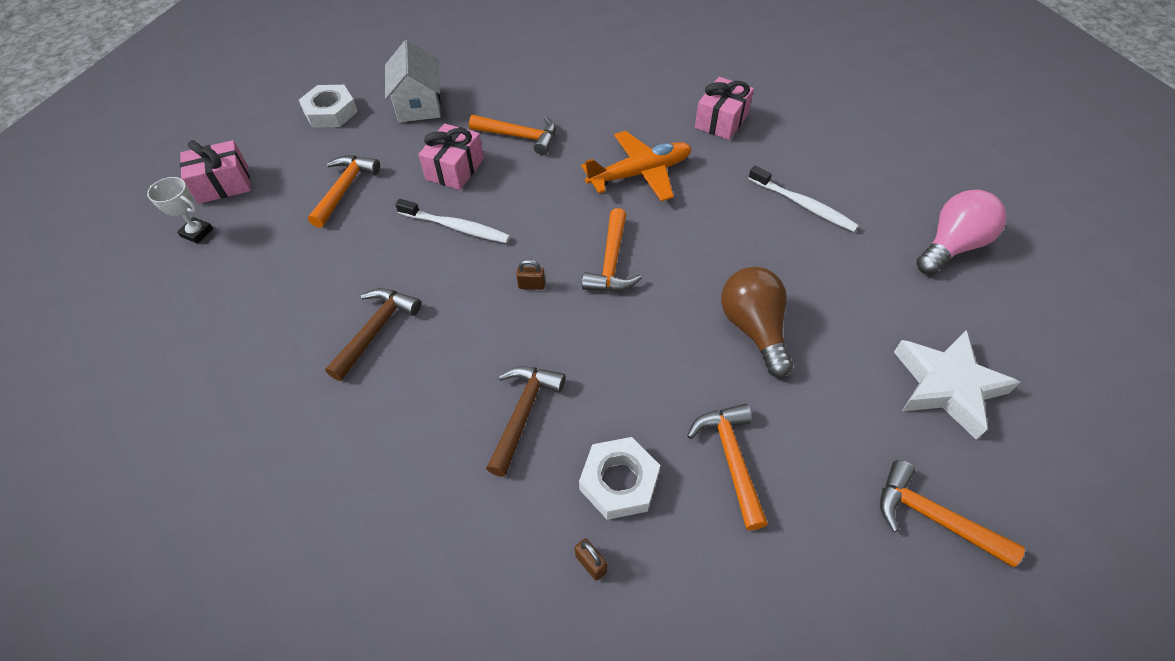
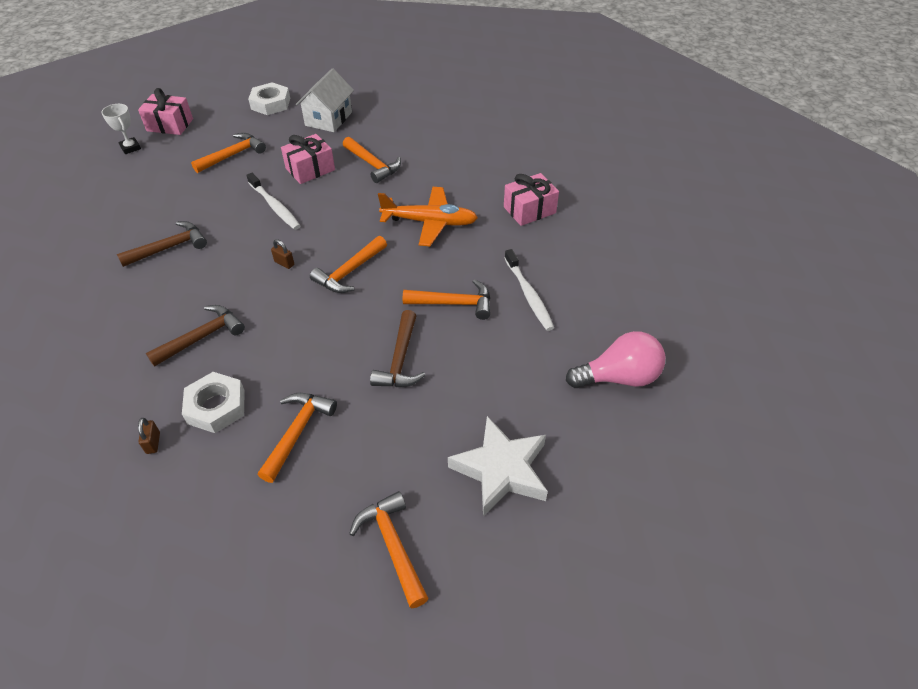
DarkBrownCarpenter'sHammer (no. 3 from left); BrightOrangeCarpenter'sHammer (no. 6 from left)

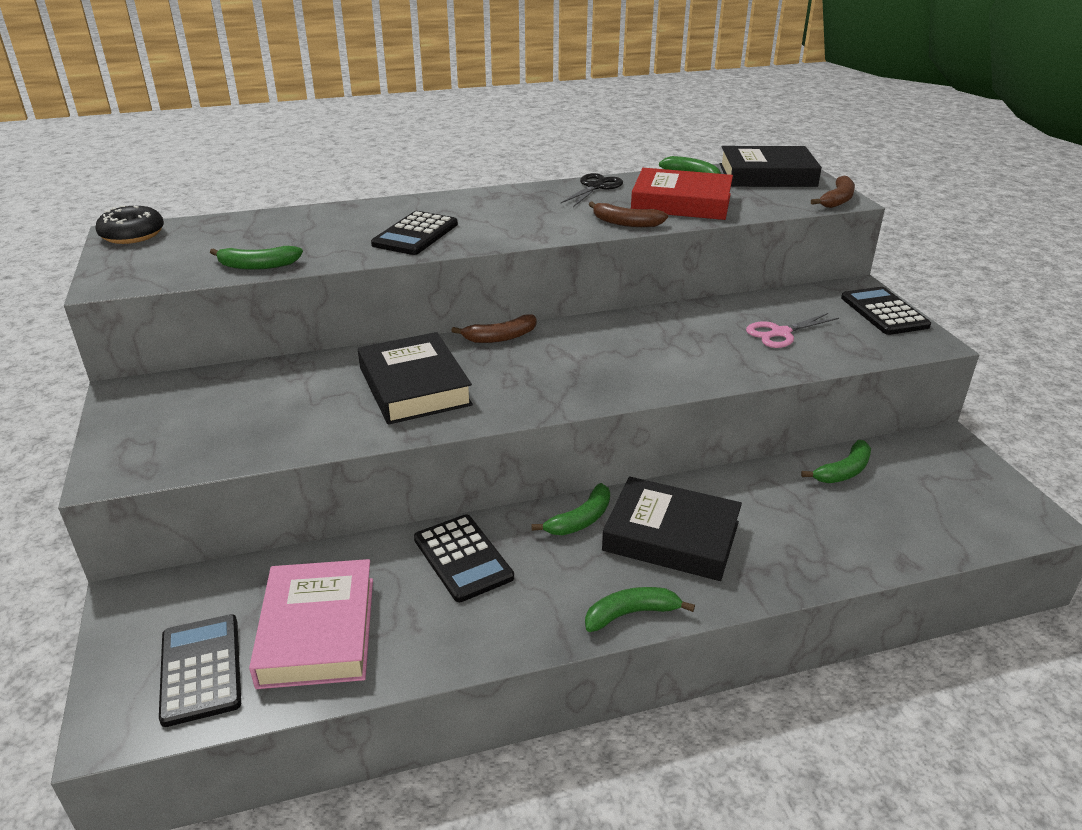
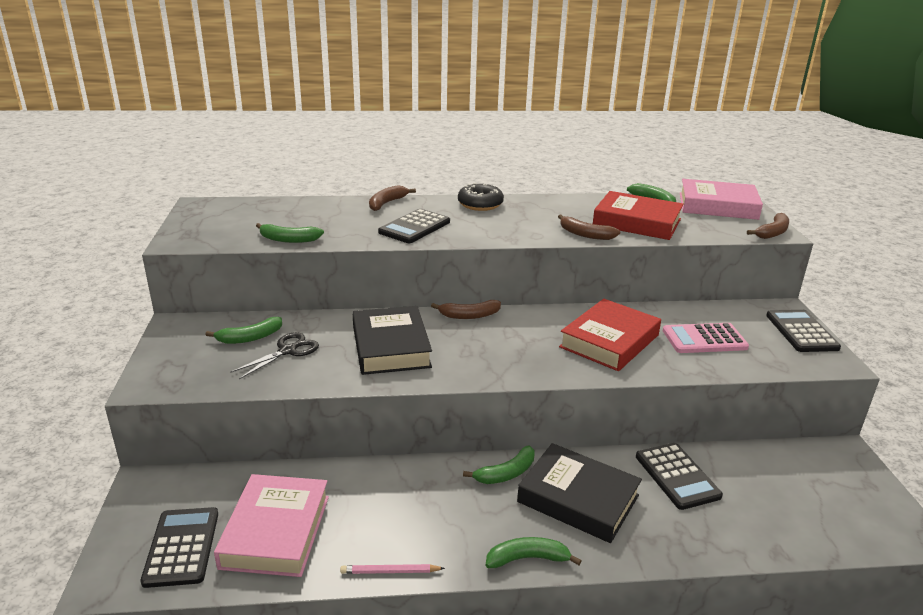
LeafGreenToyBanana (no. 1 from left); BlackShears; PinkWoodenPencil; DarkBrownToyBanana (no. 1 from left); BlackDoughnut; RedHardback (no. 1 from left); BlackAddingMachine (no. 3 from left); PinkAddingMachine; PinkHardback (no. 2 from left)

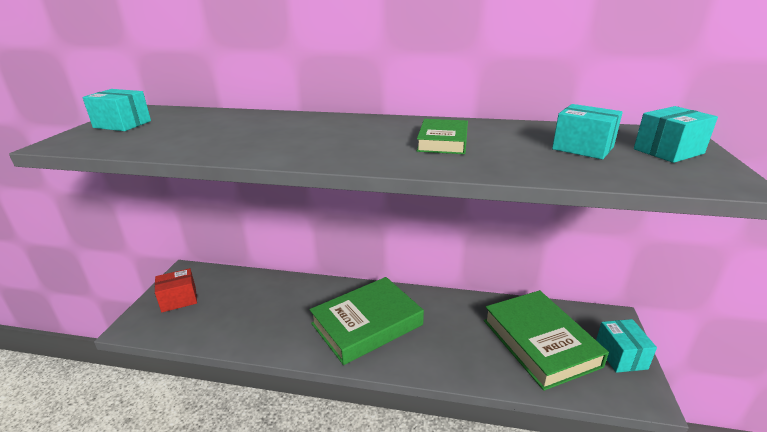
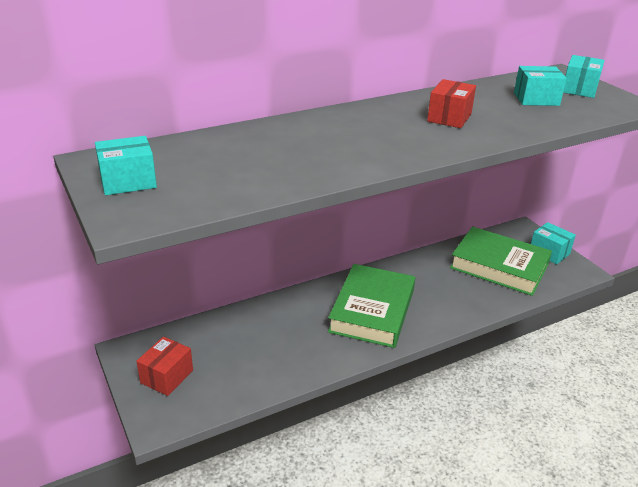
RedBox (no. 2 from left)

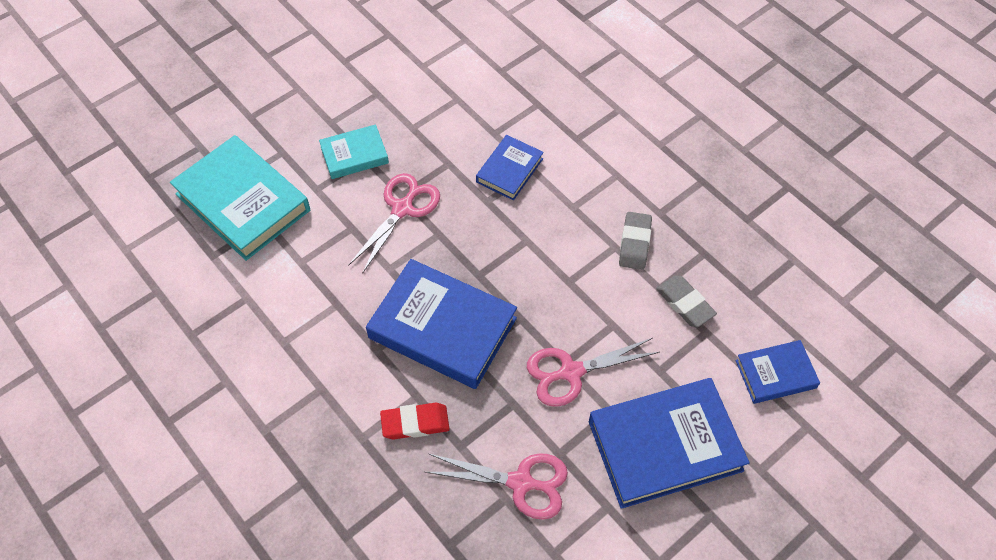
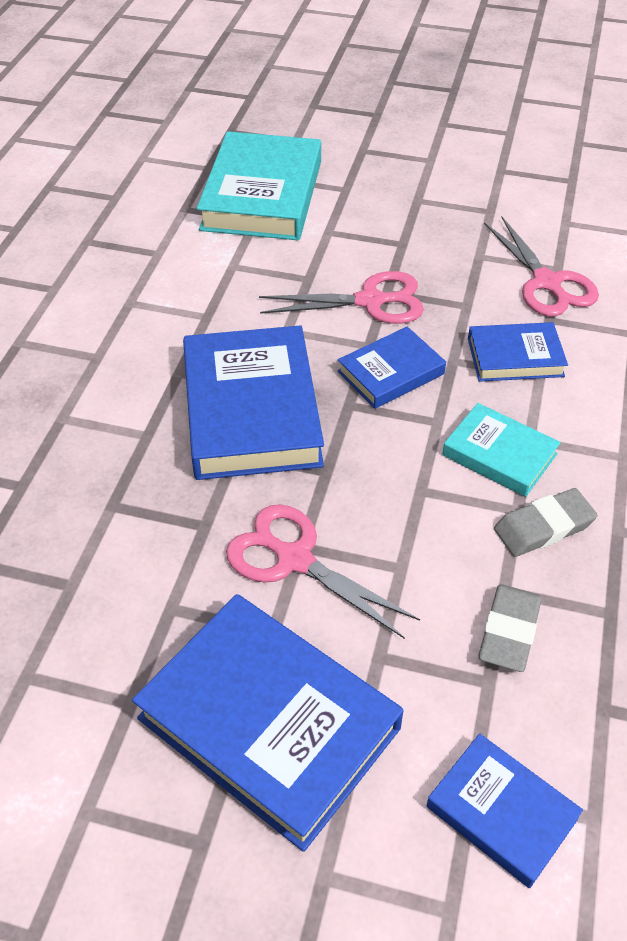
RoyalBlueHardback (no. 3 from left); TurquoiseHardback (no. 2 from left); PinkShears (no. 3 from left); RedPencilEraser

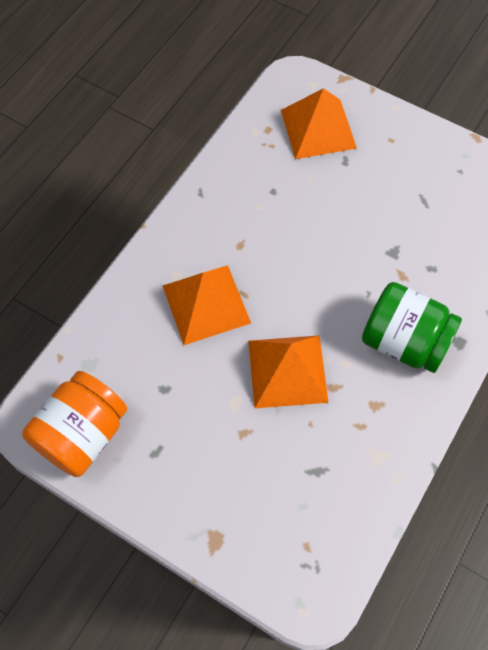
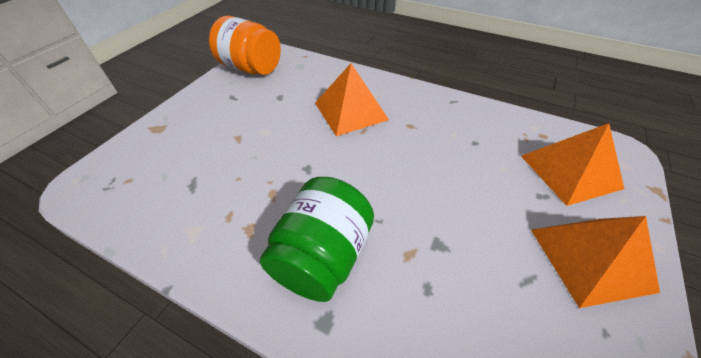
BrightOrangePyramid (no. 3 from left)

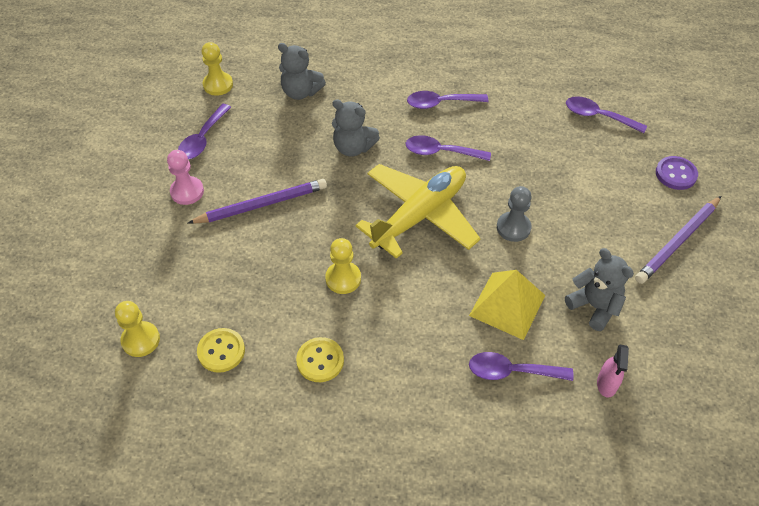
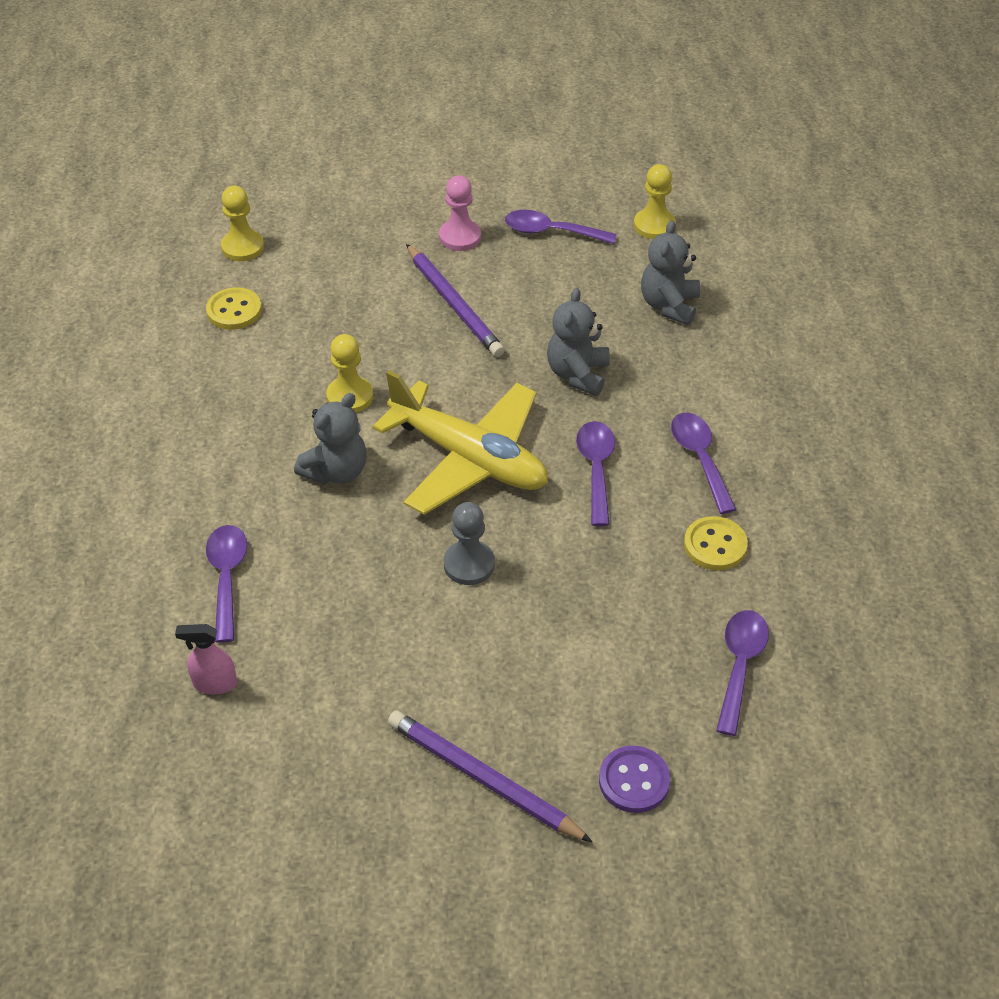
GrayStuffedBear (no. 1 from left); GoldenShirtButton (no. 2 from left); GoldenPyramid

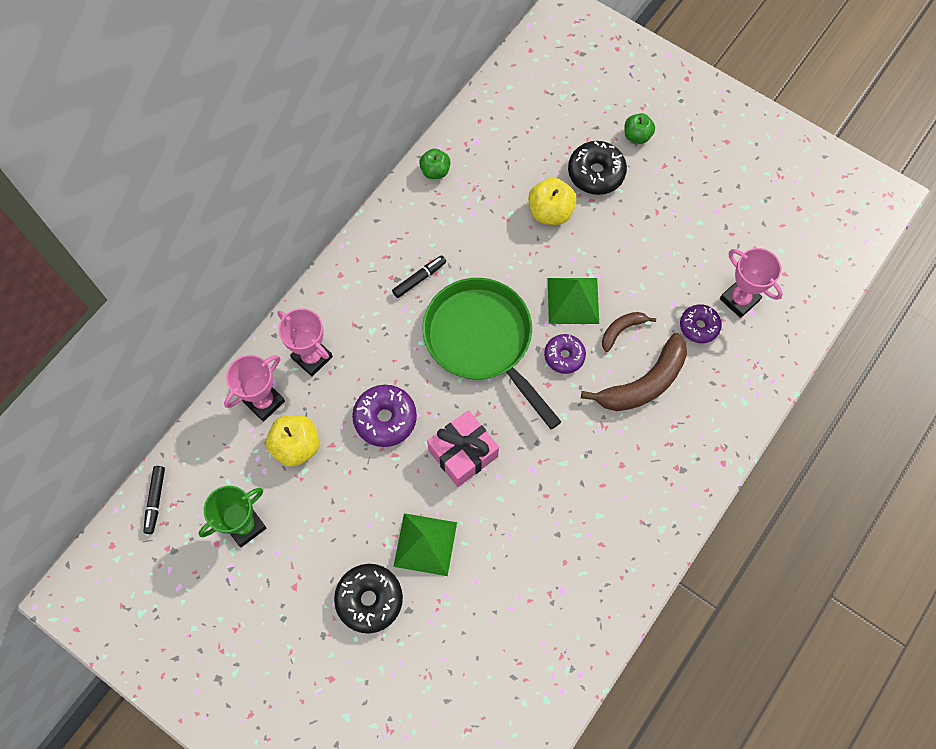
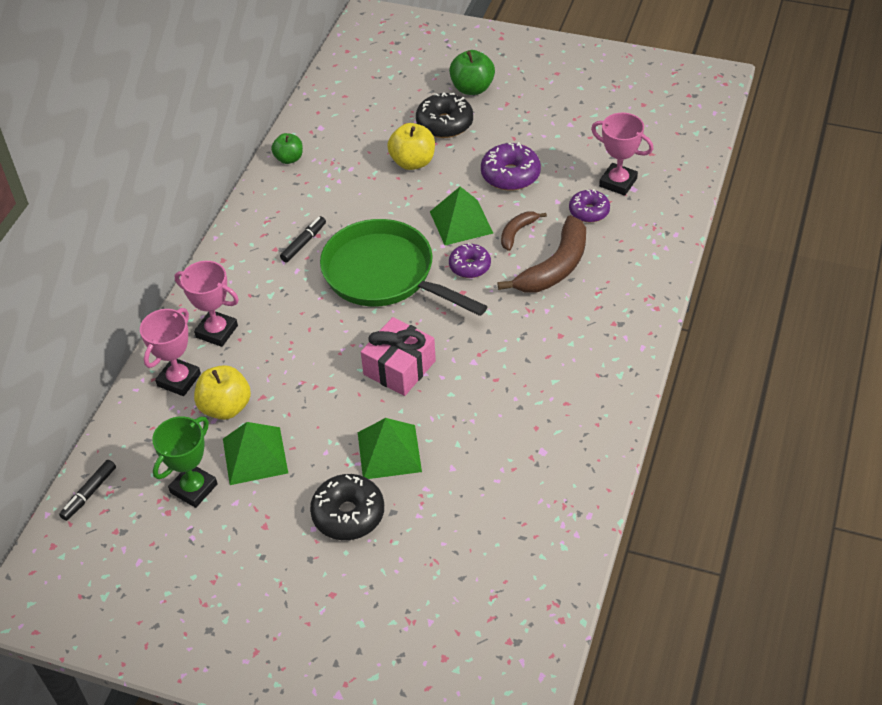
BlackMarkerPen (no. 1 from left); LeafGreenPyramid (no. 1 from left); LeafGreenApple (no. 2 from left); RoyalPurpleDoughnut (no. 2 from left)

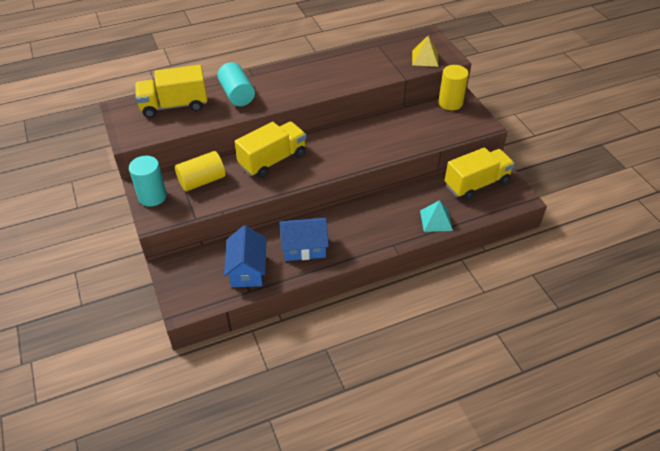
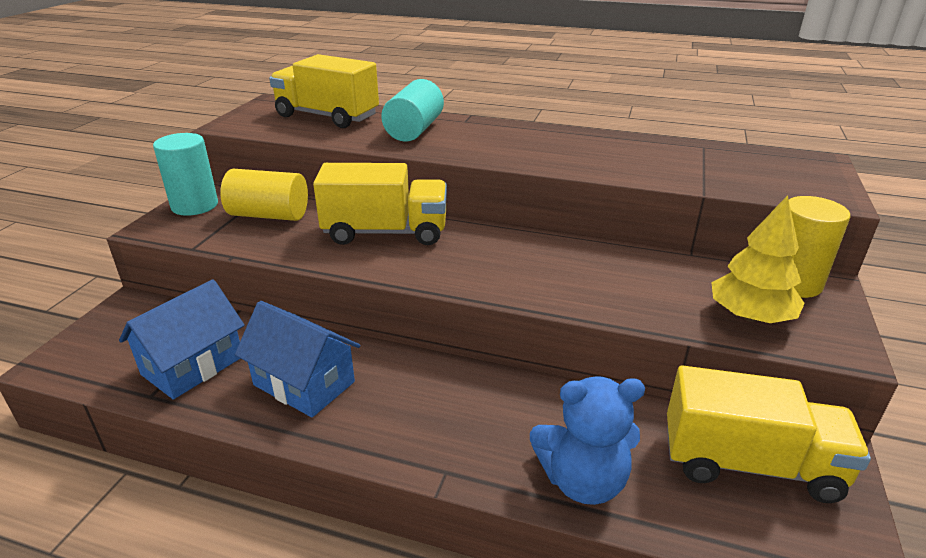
RoyalBlueStuffedBear; GoldenFirTree; GoldenPyramid

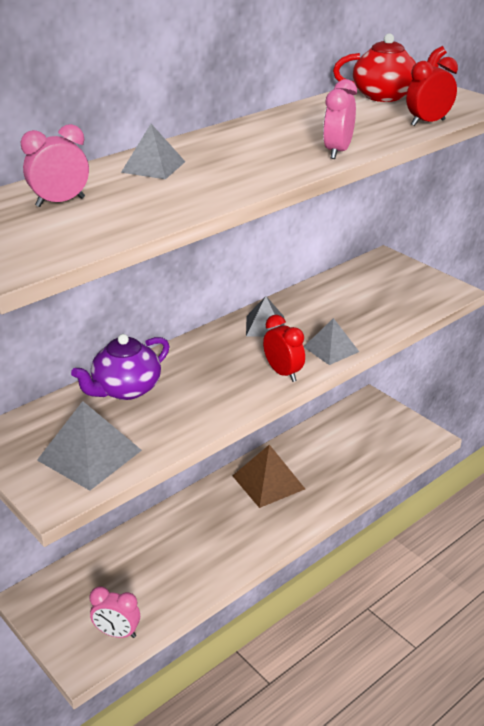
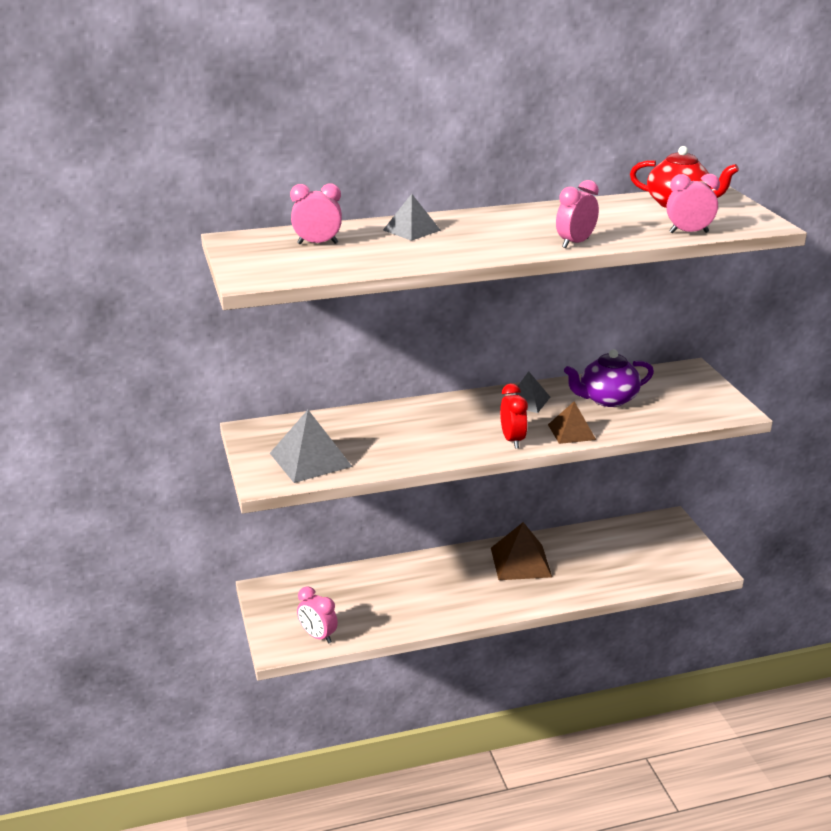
DarkBrownPyramid (no. 2 from left); RoyalPurpleTeapot; PinkAlarmClock (no. 4 from left)

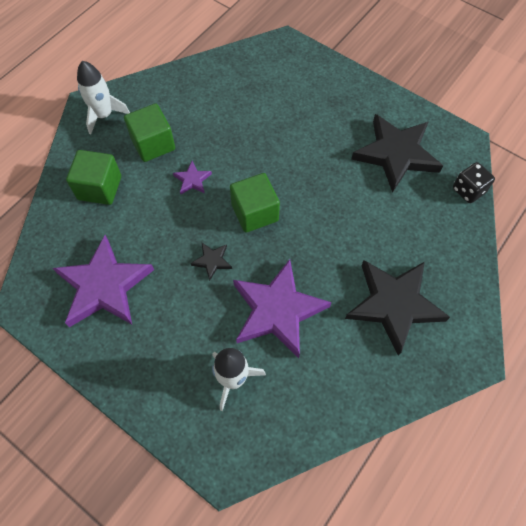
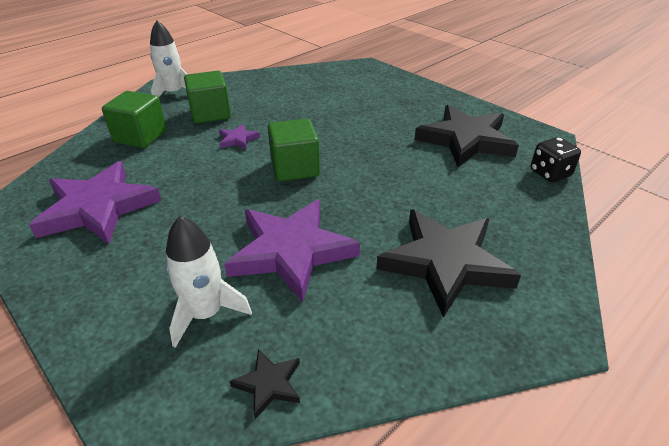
BlackStar (no. 1 from left)

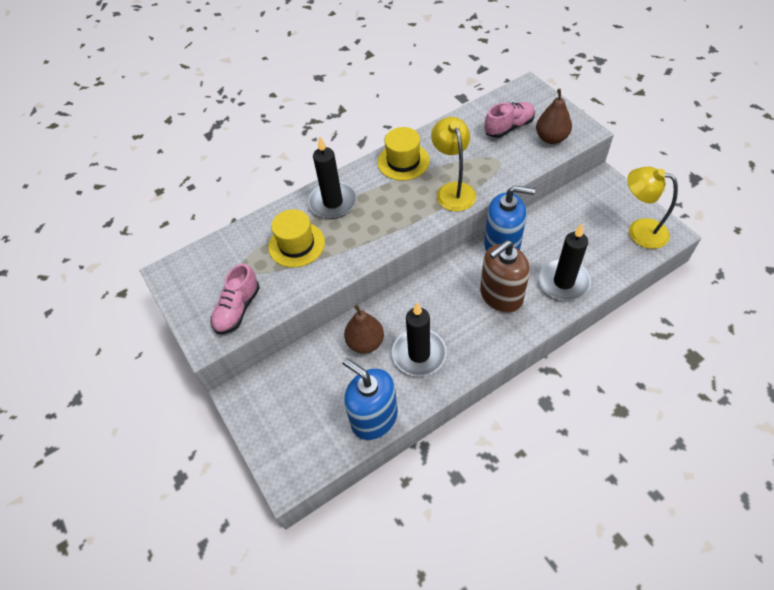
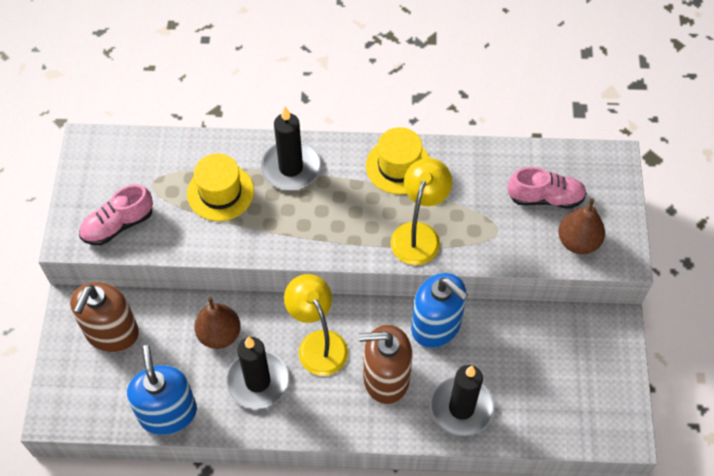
DarkBrownPumpBottle (no. 1 from left); GoldenLamp (no. 1 from left)

